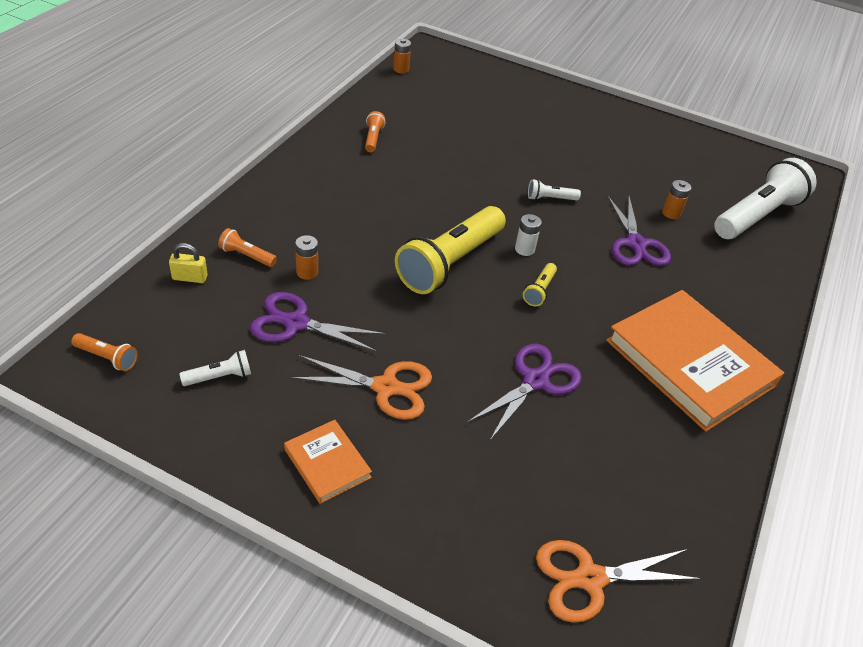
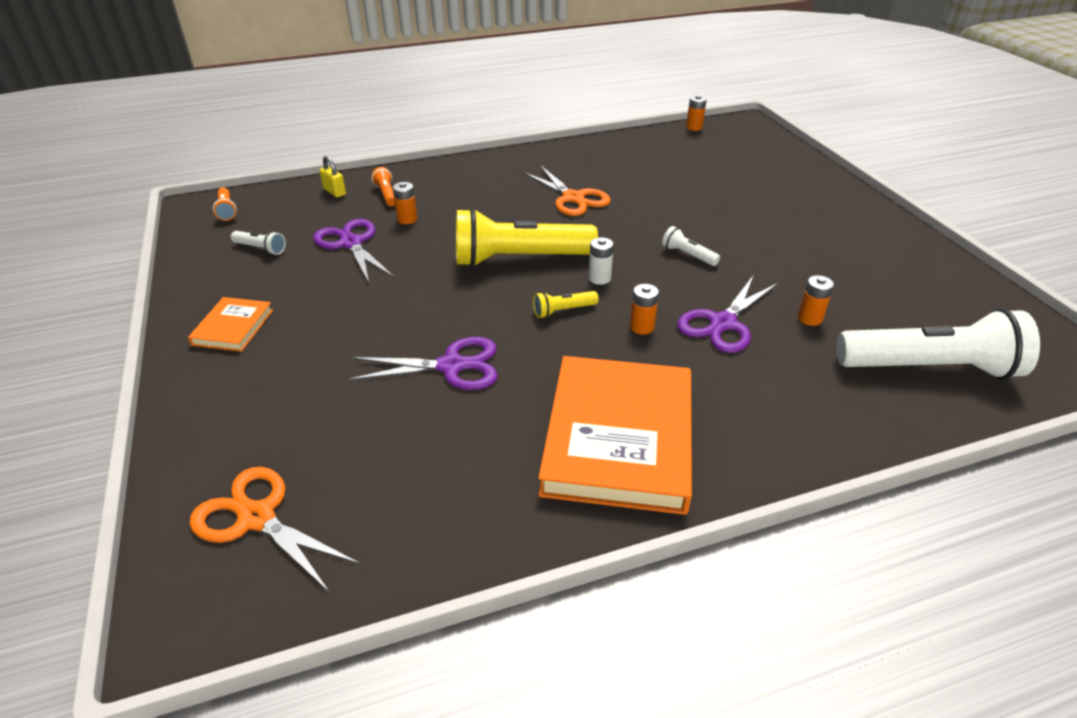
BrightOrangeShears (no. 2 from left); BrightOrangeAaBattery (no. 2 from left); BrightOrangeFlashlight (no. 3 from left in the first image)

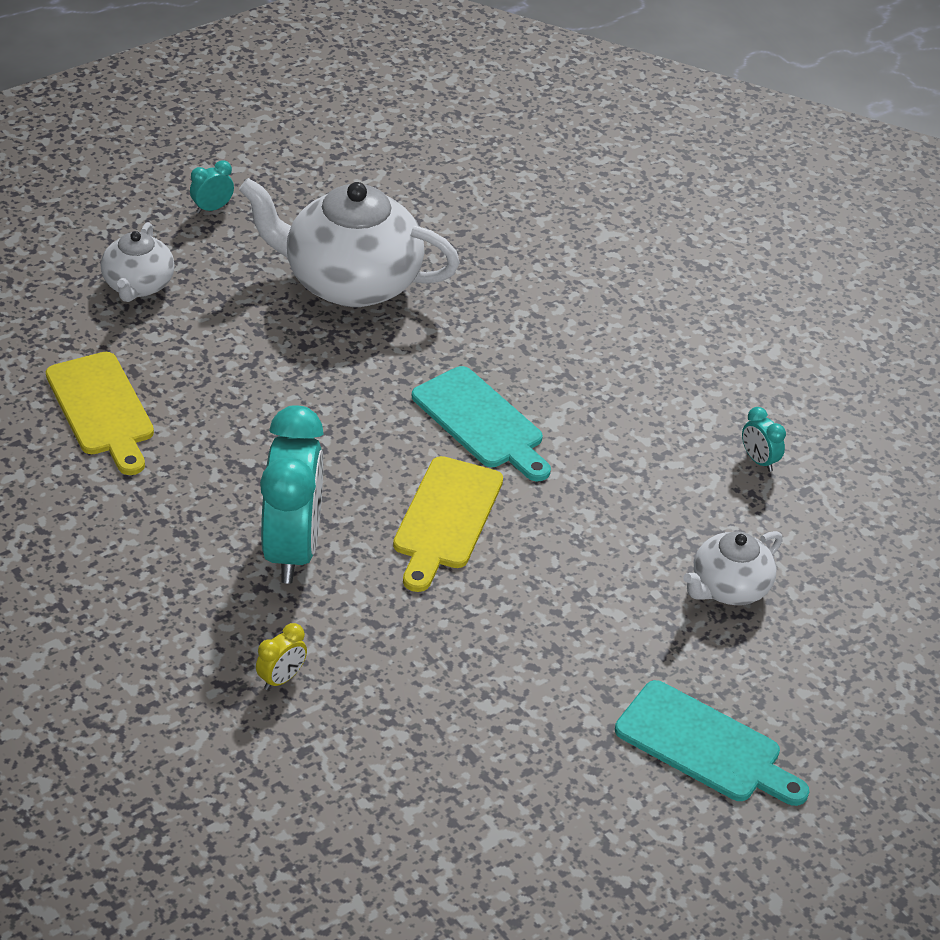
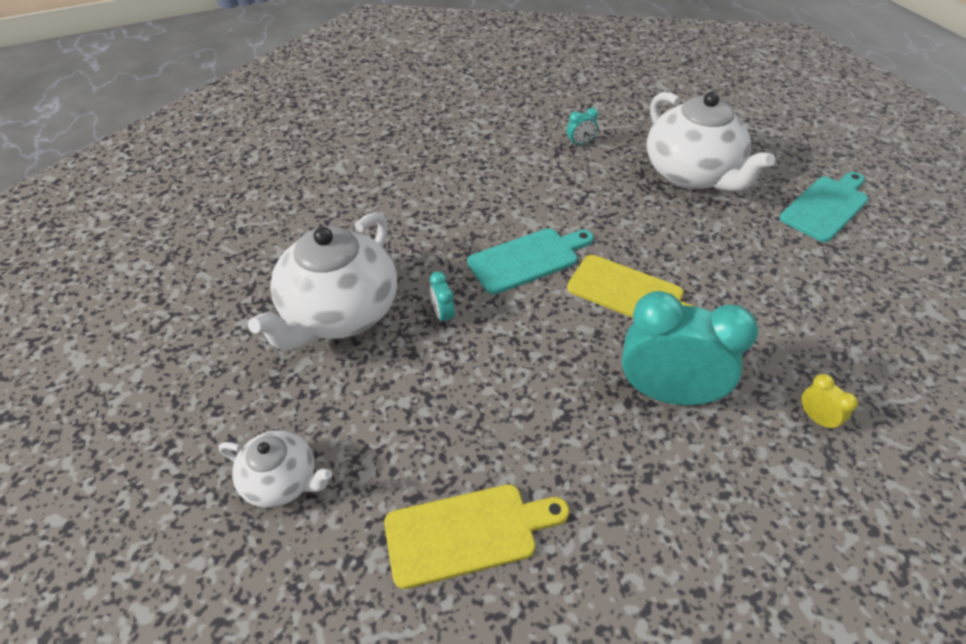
TurquoiseAlarmClock (no. 1 from left); WhiteTeapot (no. 3 from left)

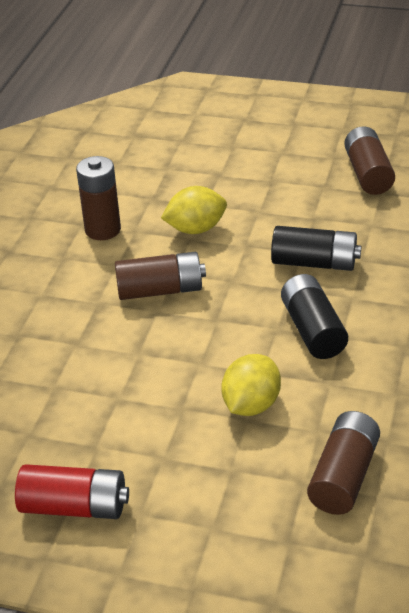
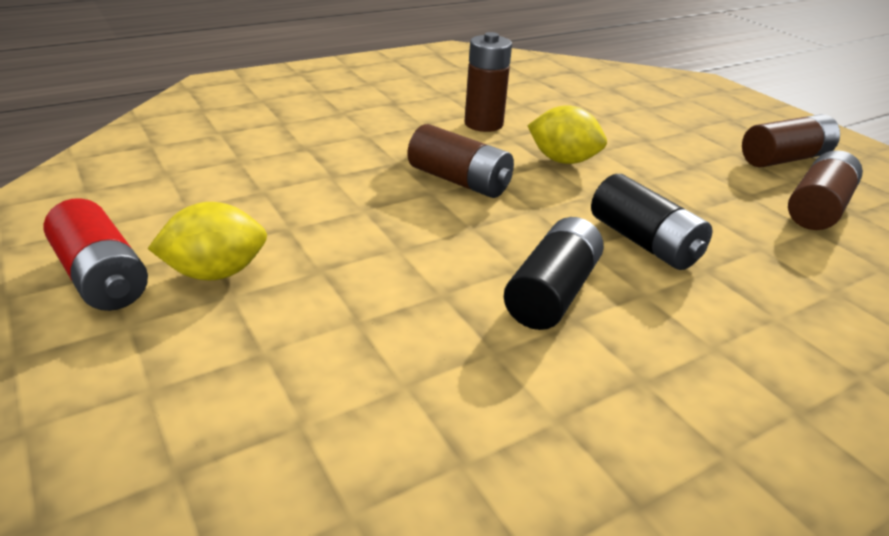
GoldenCitrusFruit (no. 1 from left); DarkBrownAaBattery (no. 3 from left)

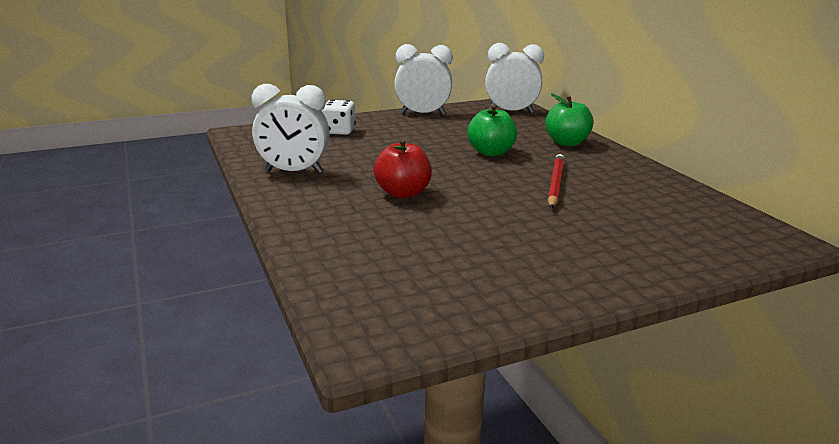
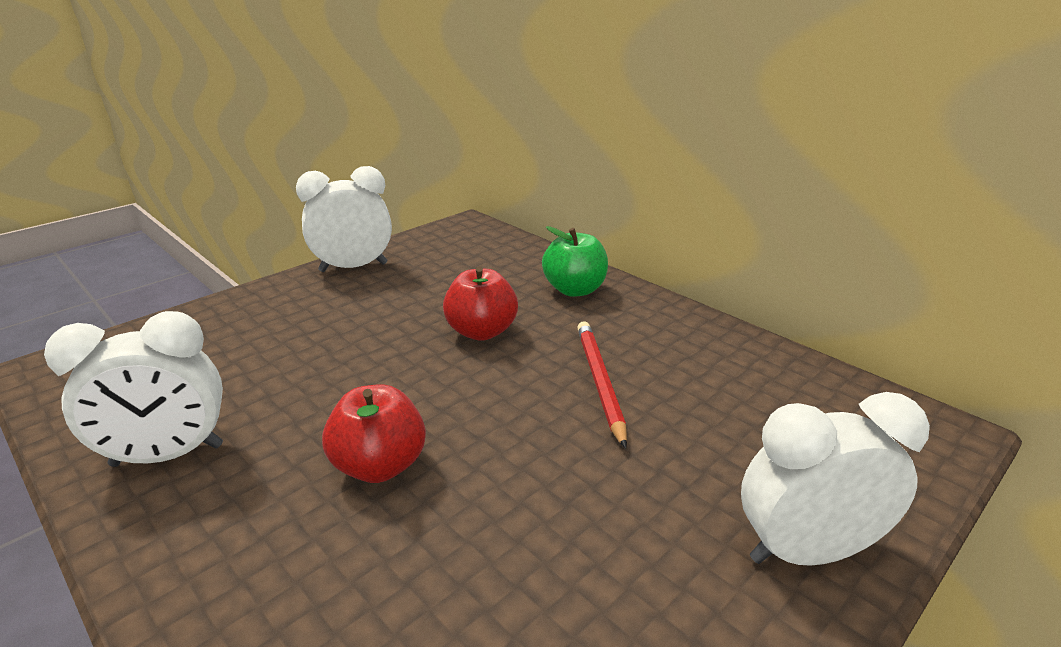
RedApple (no. 2 from left); WhiteAlarmClock (no. 3 from left); WhiteGameDie

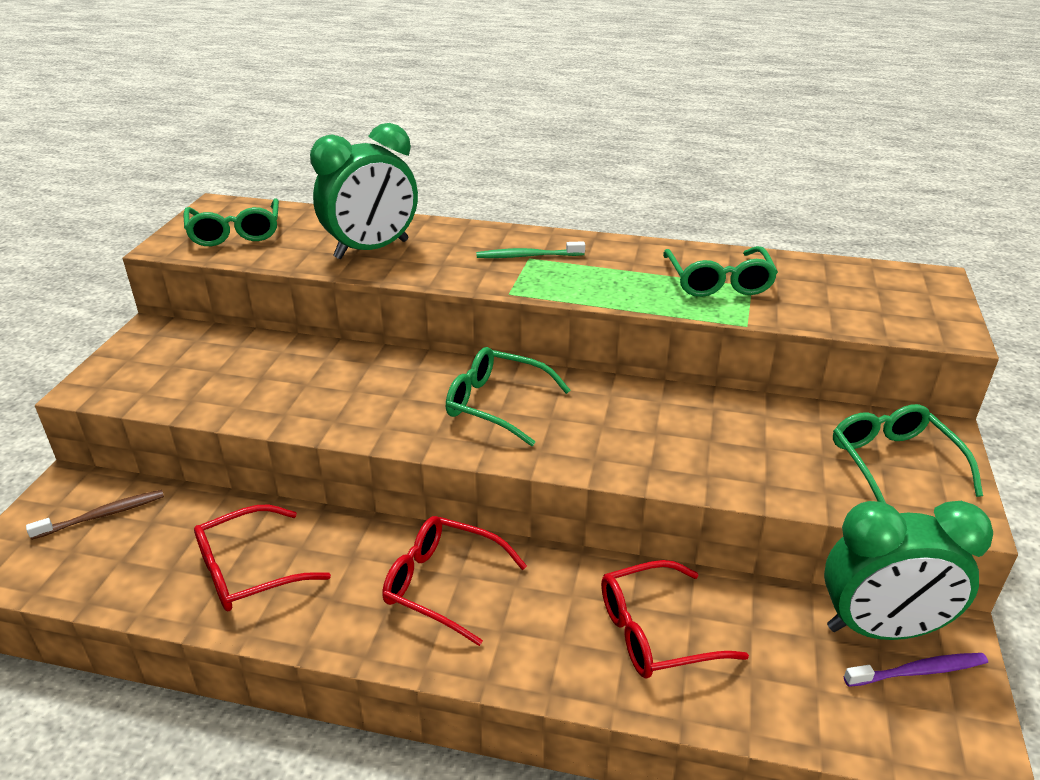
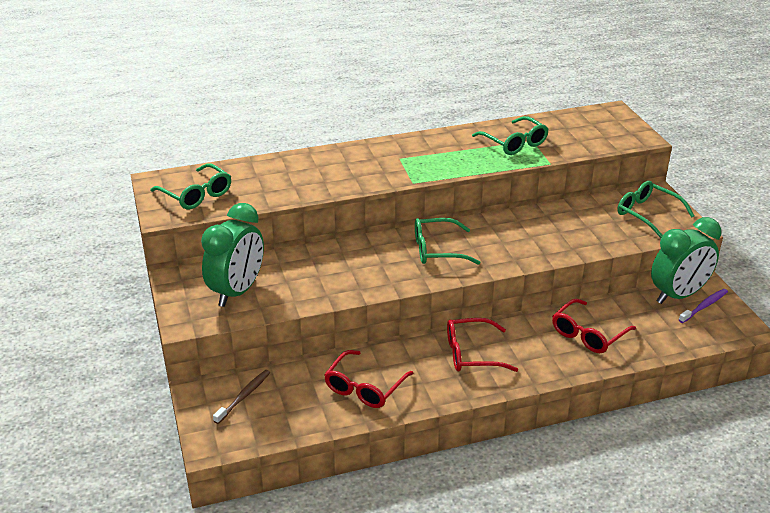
LeafGreenAlarmClock (no. 1 from left); LeafGreenToothbrush

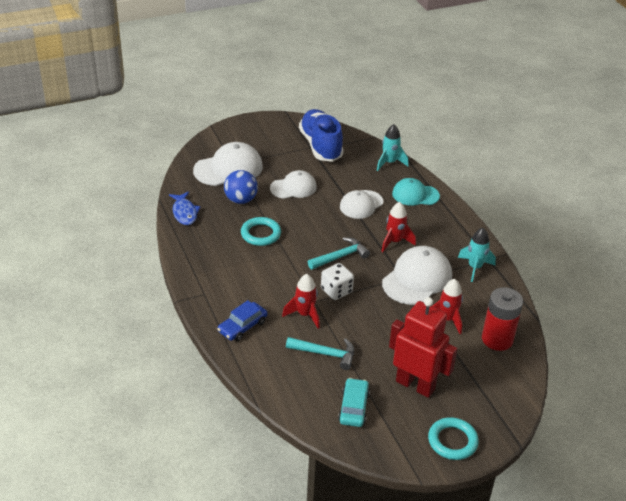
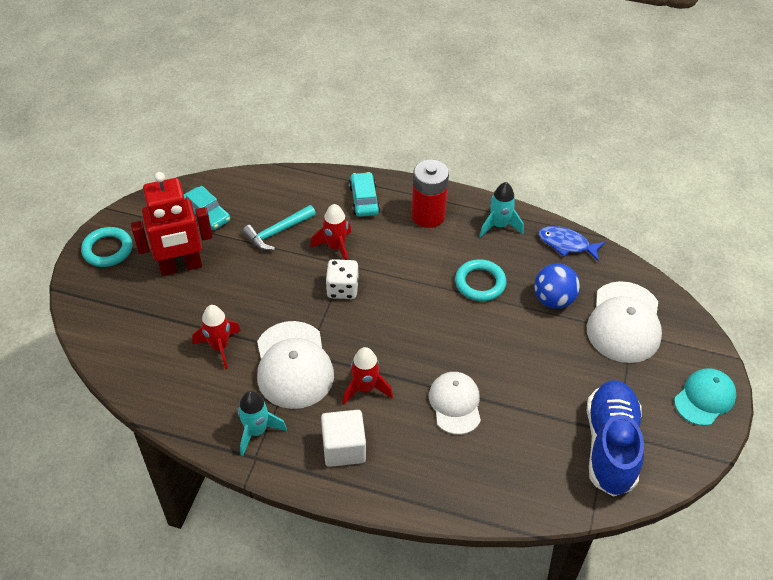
WhiteSolidCube; TurquoiseAutomobile (no. 2 from left); RedAaBattery; TurquoiseRocket (no. 2 from left); RoyalBlueLaceUpShoe; TurquoiseBaseballCap; WhiteBaseballCap (no. 2 from left in the first image); TurquoiseCarpenter'sHammer (no. 2 from left in the first image)

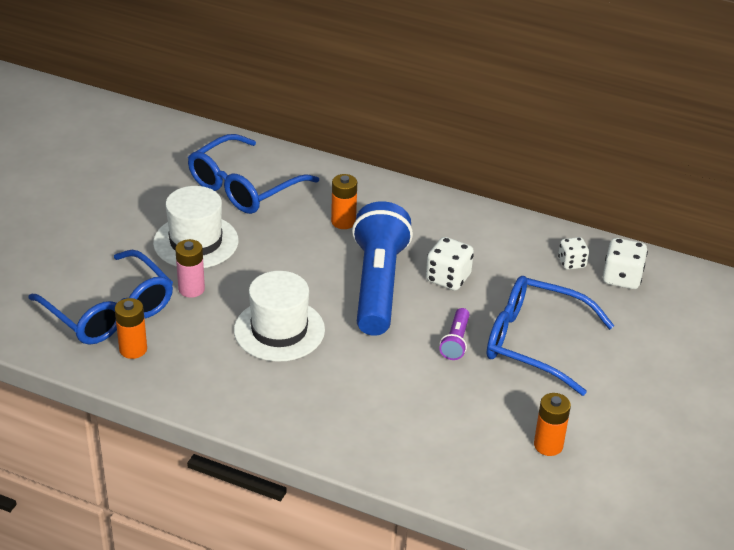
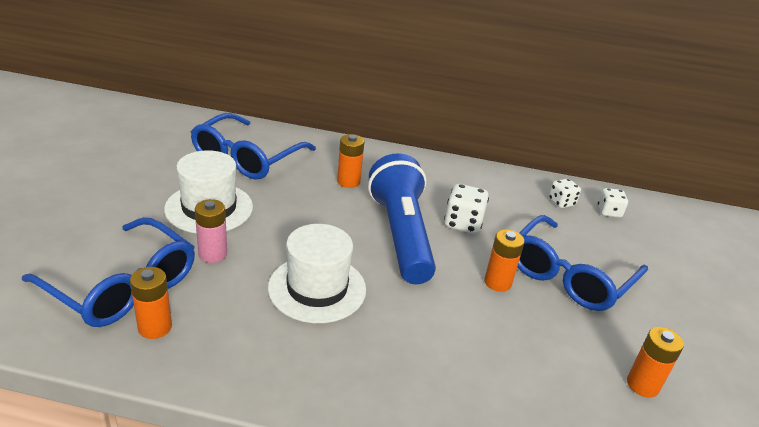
BrightOrangeAaBattery (no. 3 from left); RoyalBlueSpectacles (no. 3 from left); WhiteGameDie (no. 3 from left)

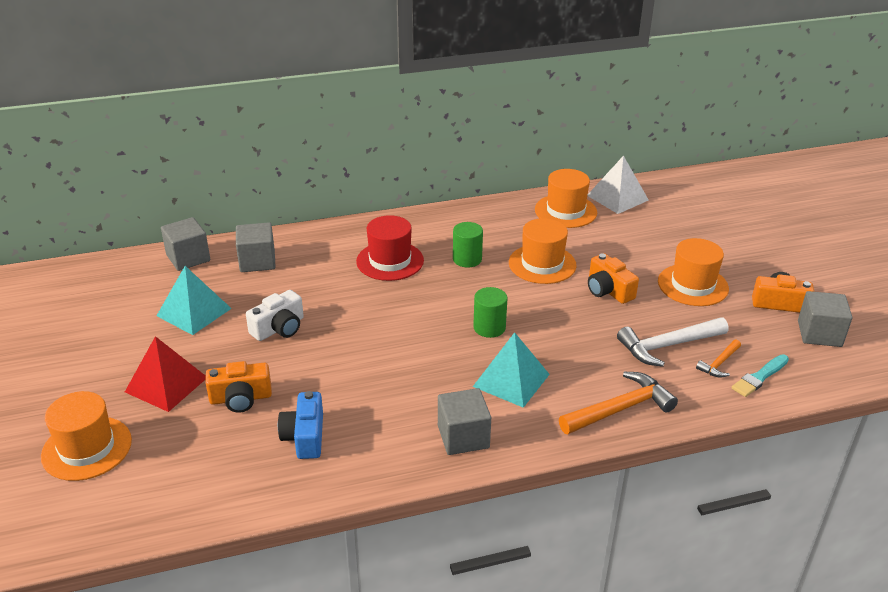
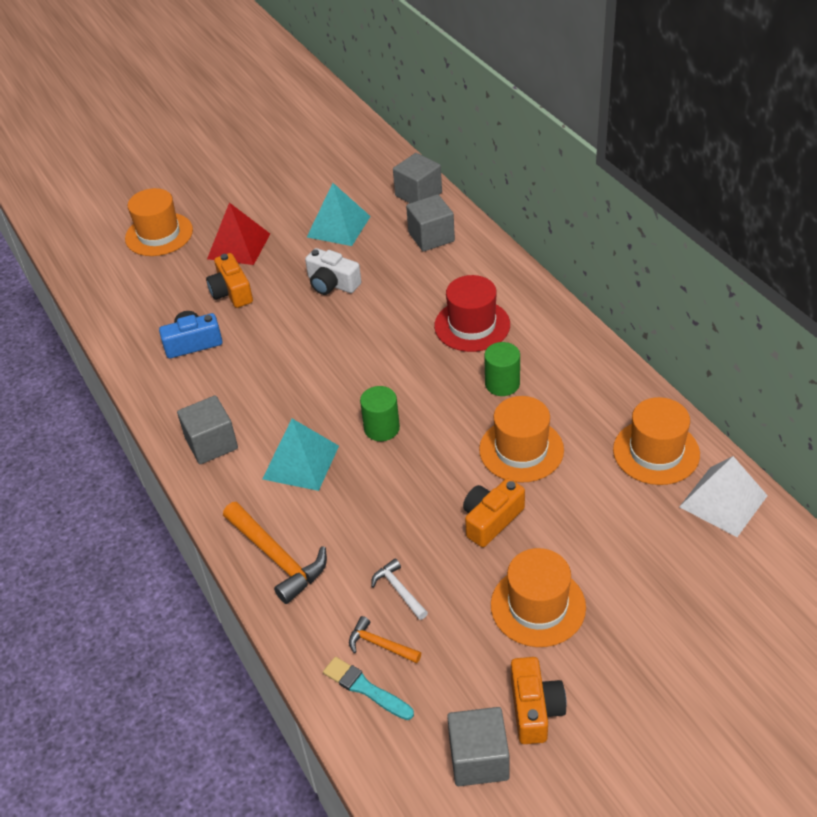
WhiteCarpenter'sHammer

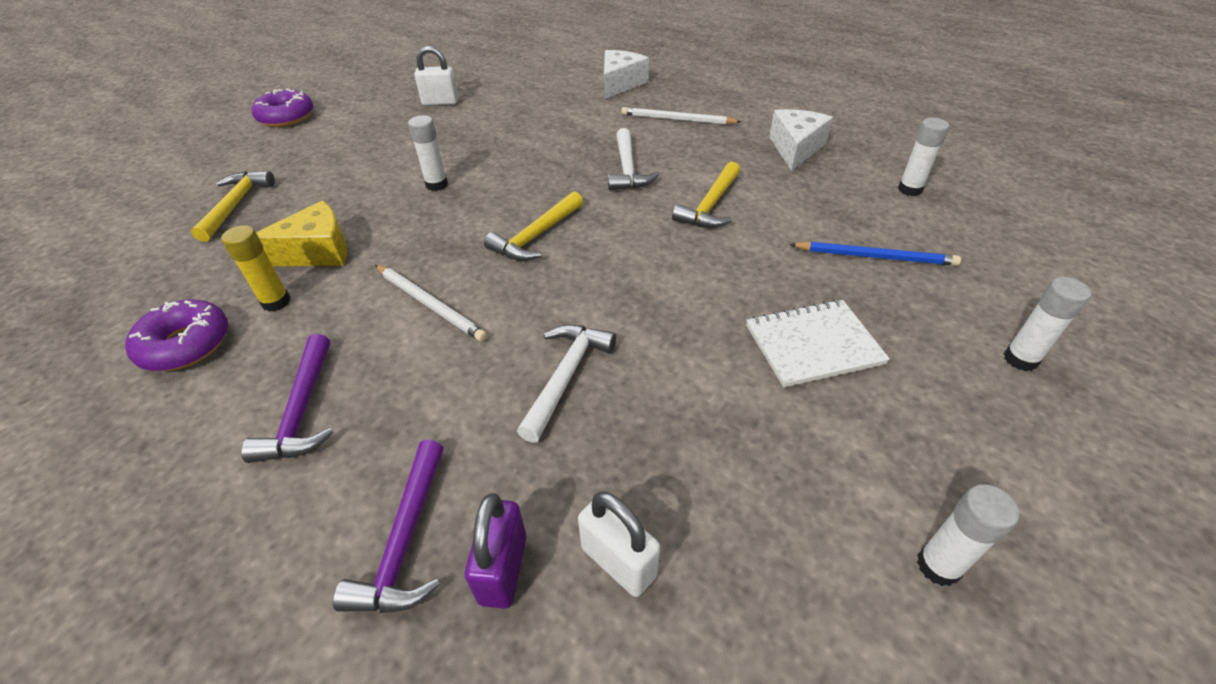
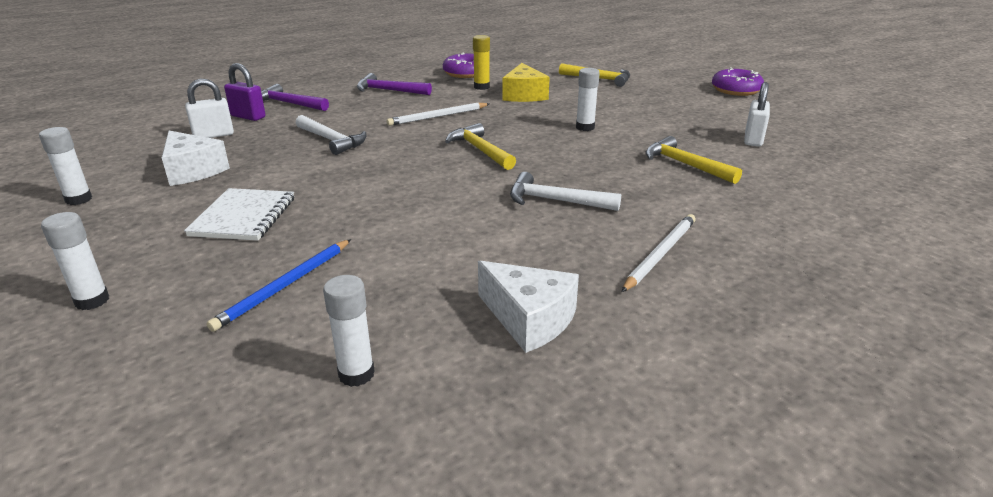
WhiteCheeseWedge (no. 1 from left); GoldenCarpenter'sHammer (no. 3 from left)

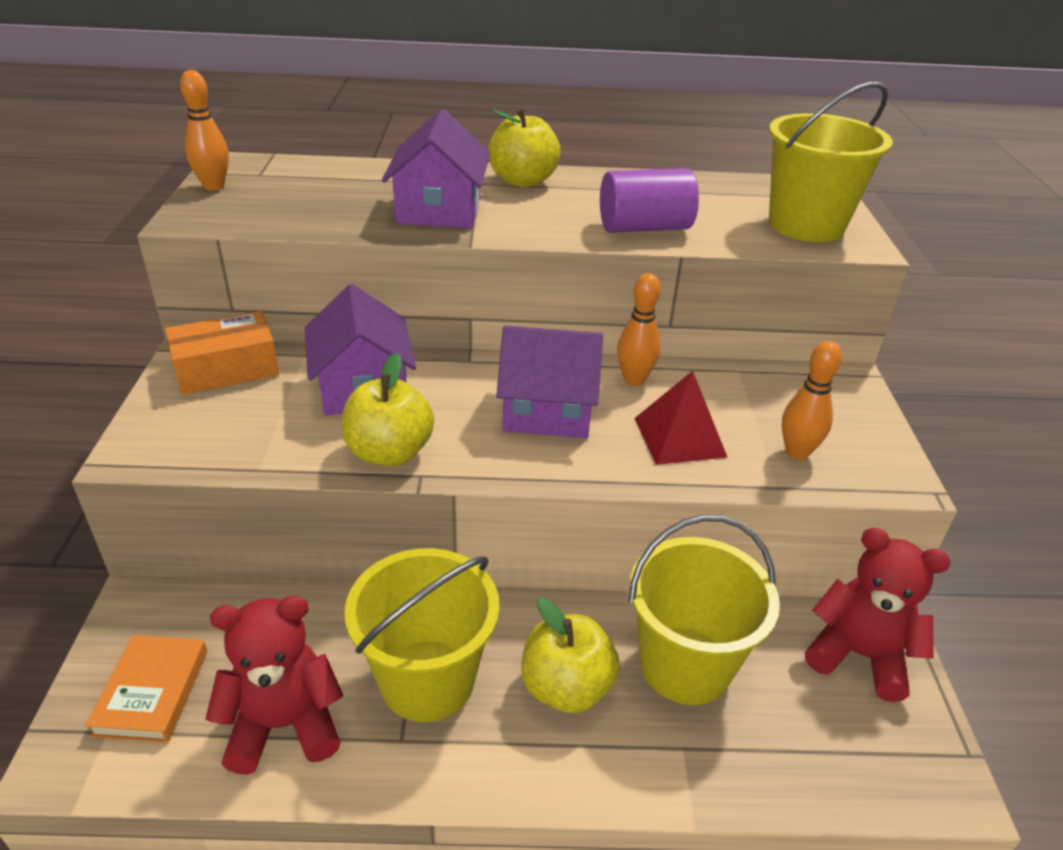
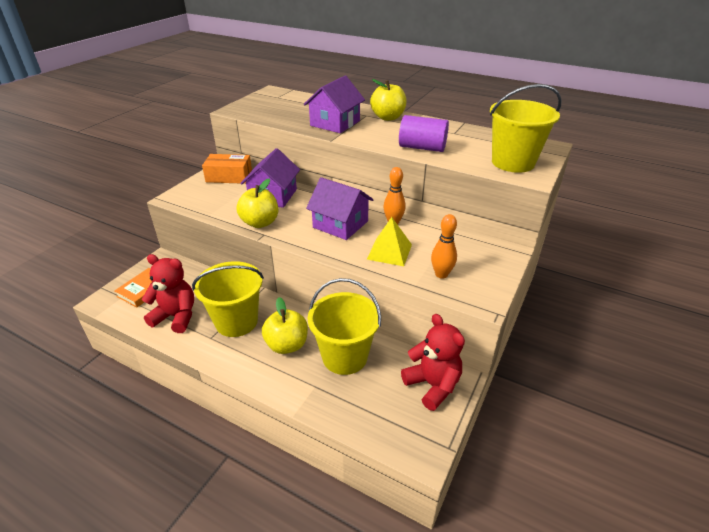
GoldenPyramid; BrightOrangeBowlingPin (no. 1 from left in the first image)

